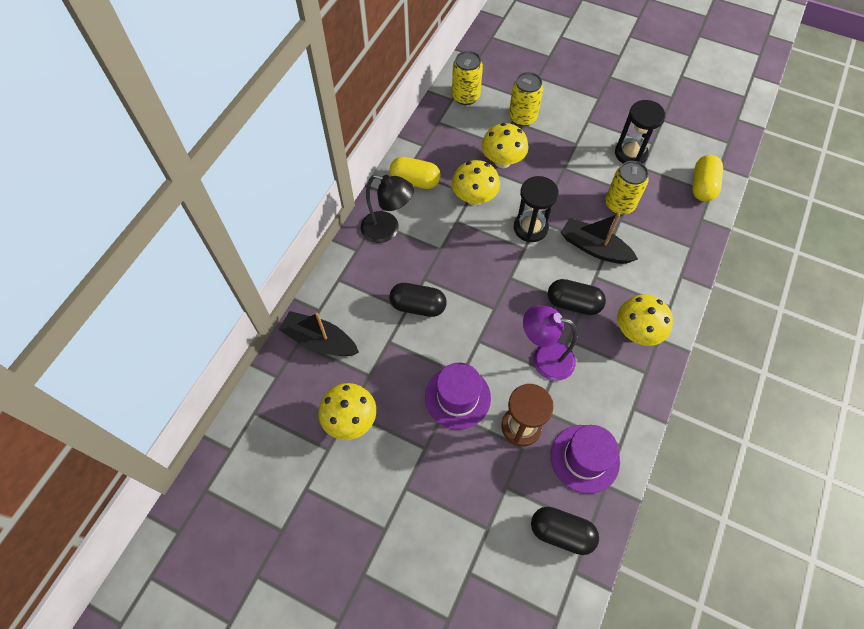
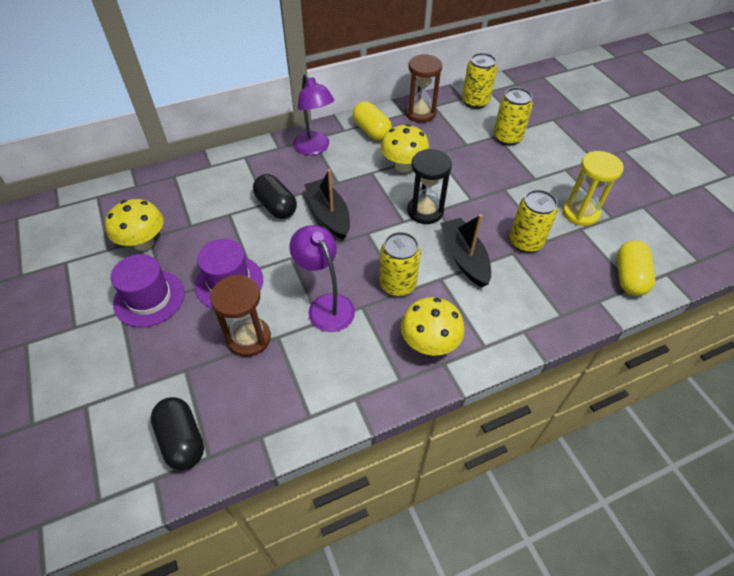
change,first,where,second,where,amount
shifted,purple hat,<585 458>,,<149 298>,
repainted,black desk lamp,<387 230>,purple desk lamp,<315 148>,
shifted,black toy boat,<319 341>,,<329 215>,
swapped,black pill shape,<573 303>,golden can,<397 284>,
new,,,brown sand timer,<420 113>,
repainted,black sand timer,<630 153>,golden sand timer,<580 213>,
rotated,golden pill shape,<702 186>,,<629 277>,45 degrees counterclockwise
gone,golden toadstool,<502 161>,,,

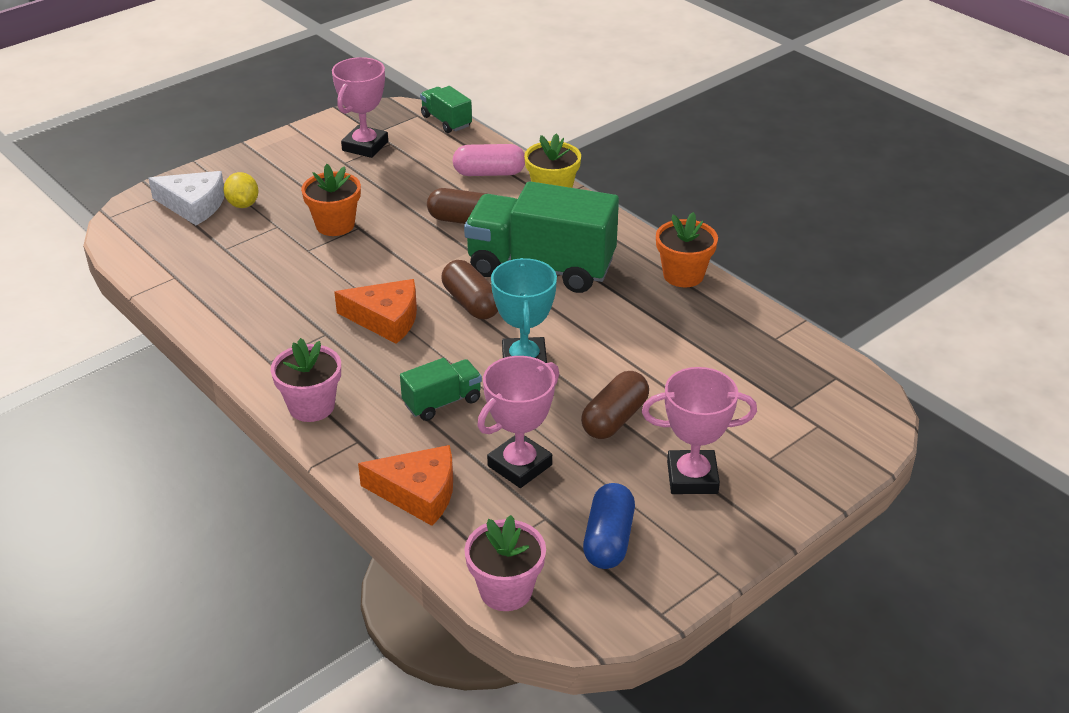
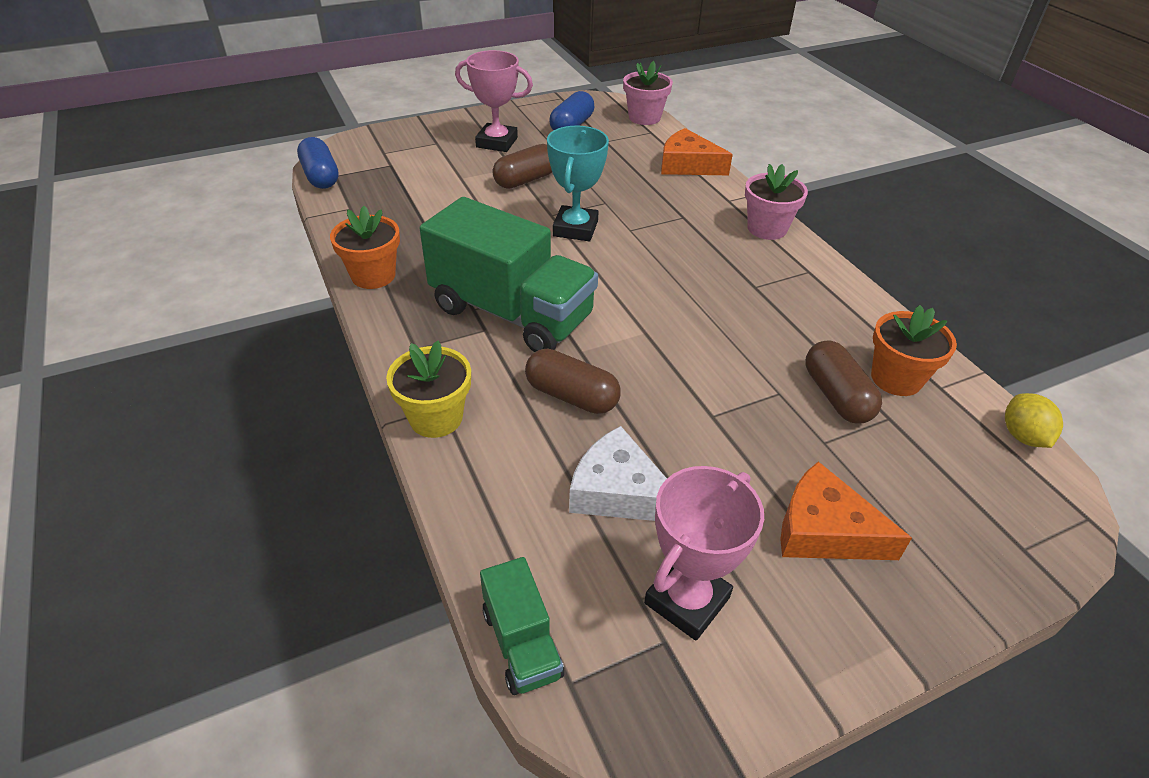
change,first,where,second,where,amount
new,,,cobalt pill shape,<320 176>,
shifted,pure white cheese wedge,<194 205>,,<618 491>,
shifted,orange-coloured cheese wedge,<386 319>,,<824 530>,
shifted,brown pill shape,<471 303>,,<836 396>,
shifted,orange-coloured flower pot,<335 225>,,<896 378>,
shifted,golden citrus fruit,<243 204>,,<1022 436>,
gone,green lorry,<442 402>,,,
gone,rosy pill shape,<489 173>,,,
gone,rosy prize cup,<519 465>,,,

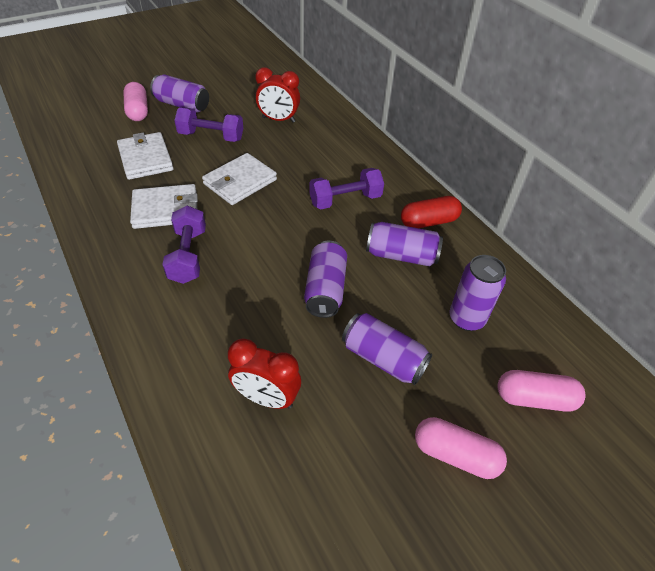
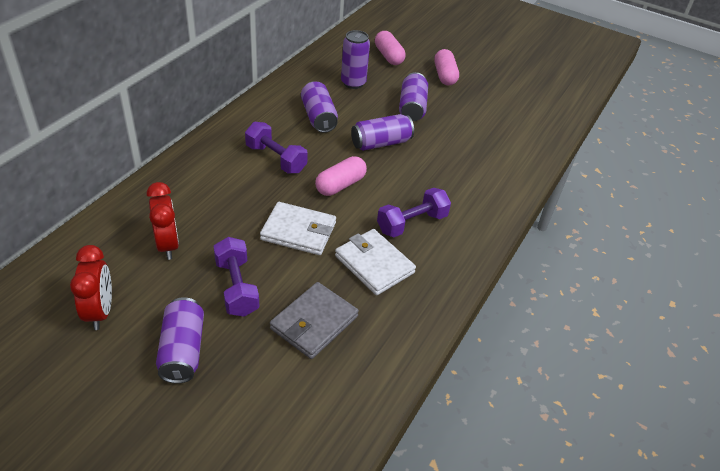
change,first,where,second,where,amount
shifted,crimson bedside clock,<266 398>,,<100 312>,
repainted,pure white wallet,<145 159>,gray wallet,<314 322>,
shifted,rosy pill shape,<138 111>,,<340 185>,
gone,crimson pill shape,<428 222>,,,

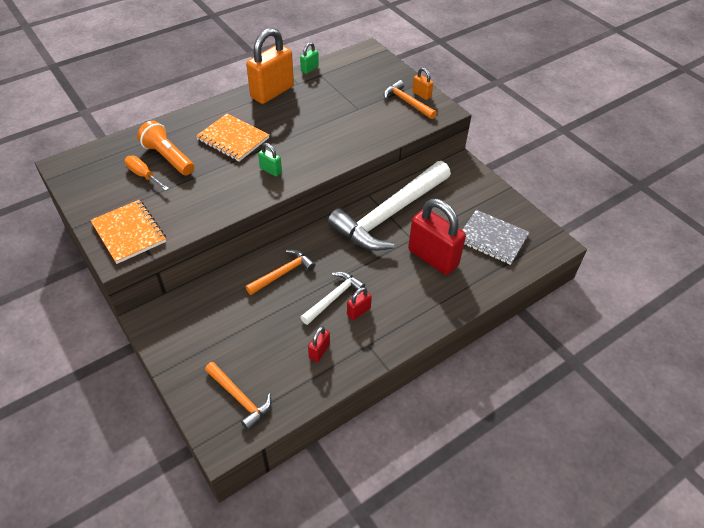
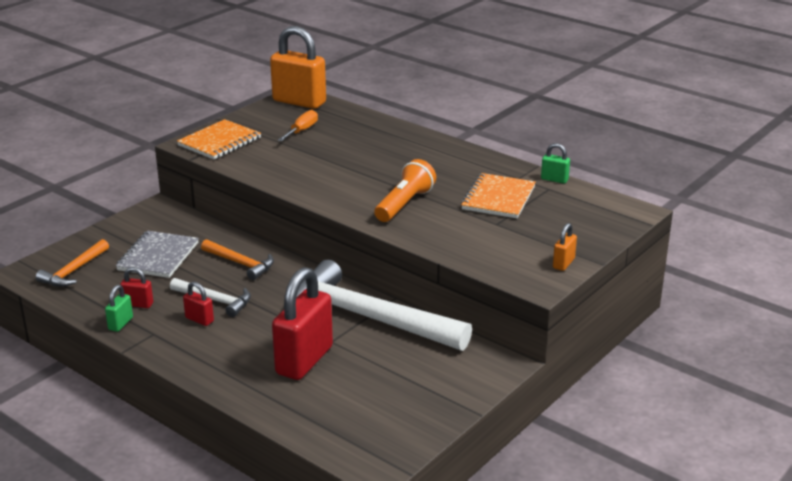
change,first,where,second,where,amount
shifted,green padlock,<270 170>,,<120 324>,
shifted,gray exercise book,<492 238>,,<158 256>,
shifted,orange-coloured padlock,<272 92>,,<299 102>,
shifted,orange-coloured torch,<168 157>,,<404 204>,
shifted,orange-coloured exercise book,<233 139>,,<498 198>,
gone,orange-coloured hammer,<407 102>,,,

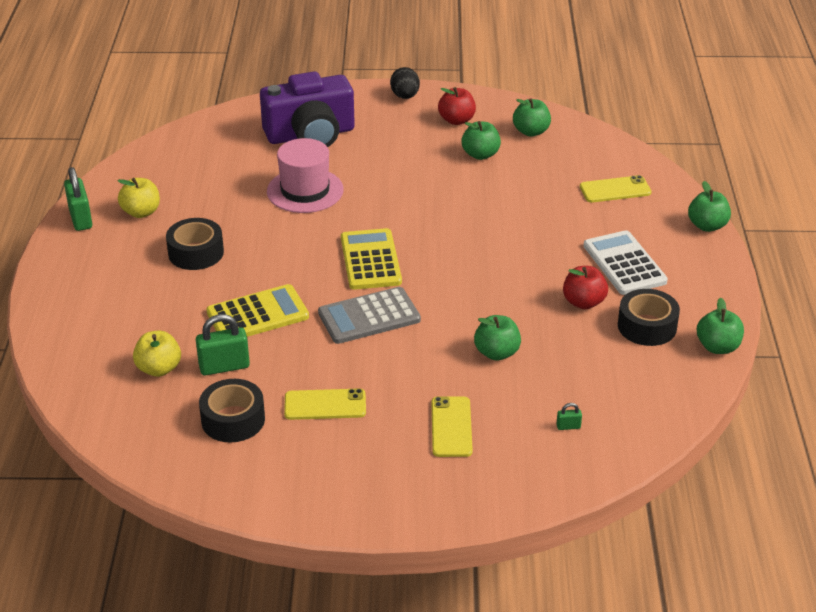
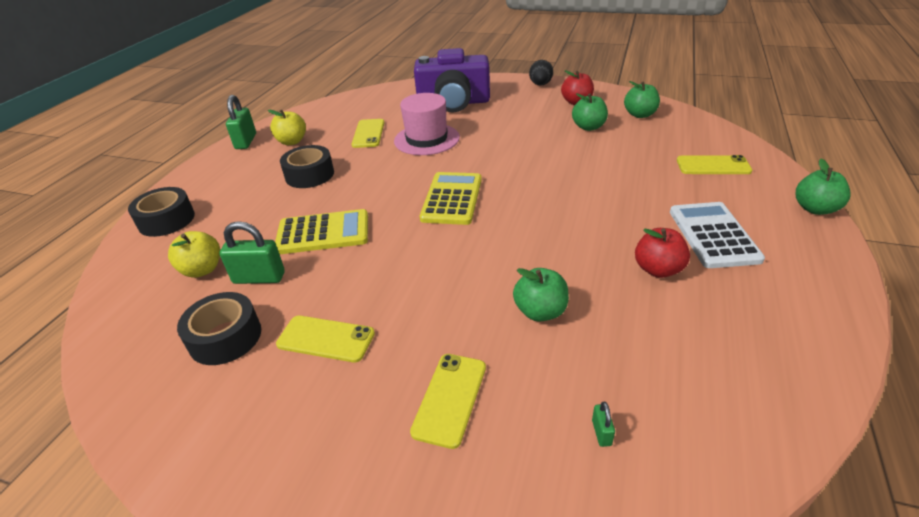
change,first,where,second,where,amount
shifted,black sticky tape,<647 326>,,<166 220>,
new,,,golden phone,<368 133>,
rotated,green padlock,<568 426>,,<601 432>,75 degrees clockwise
gone,gray calculator,<369 316>,,,
gone,green apple,<717 347>,,,

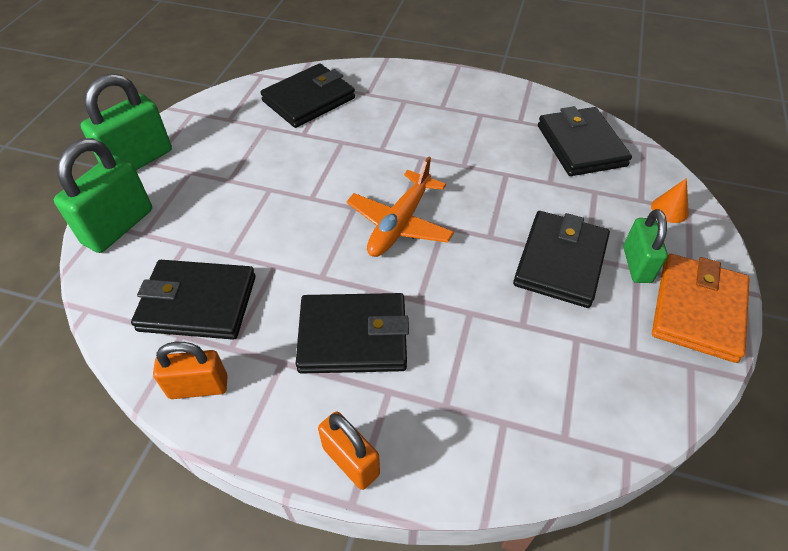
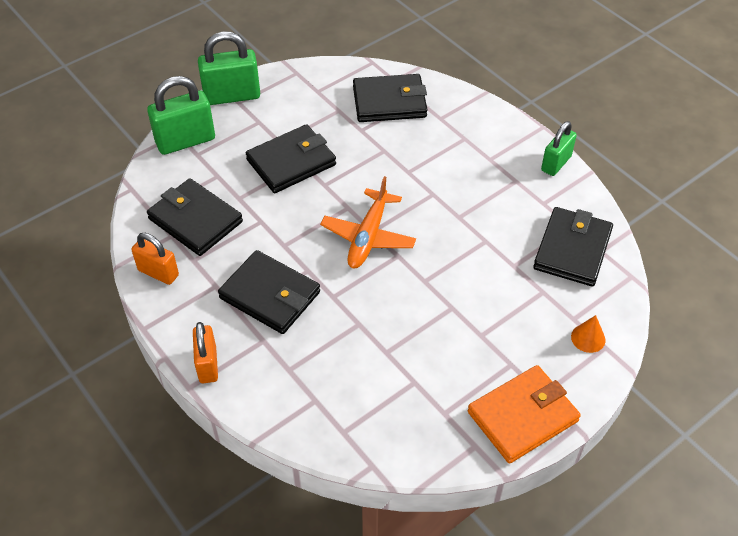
change,first,where,second,where,amount
shifted,black wallet,<560 262>,,<291 162>,
rotated,orange-coloured aeroplane,<400 224>,,<368 237>,45 degrees counterclockwise
shifted,green padlock,<637 264>,,<556 163>,

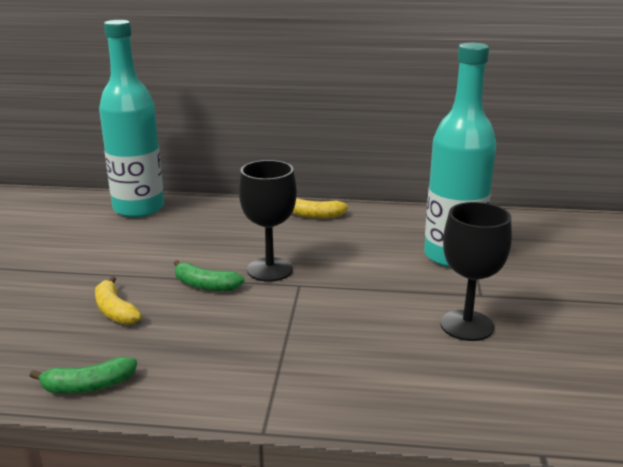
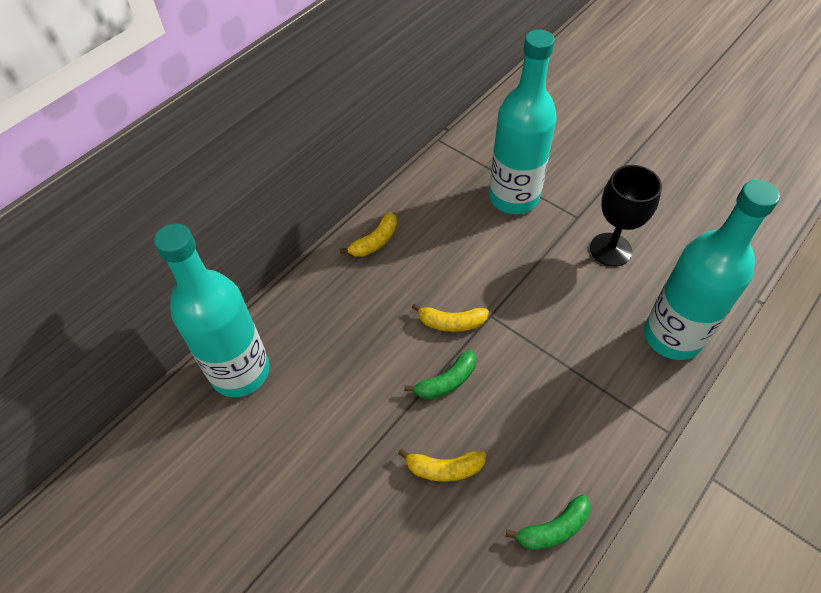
change,first,where,second,where,amount
swapped,black goblet,<270 269>,golden banana fruit,<451 323>,
rotated,green banana fruit,<88 386>,,<553 529>,45 degrees clockwise
new,,,aqua flask,<672 336>,

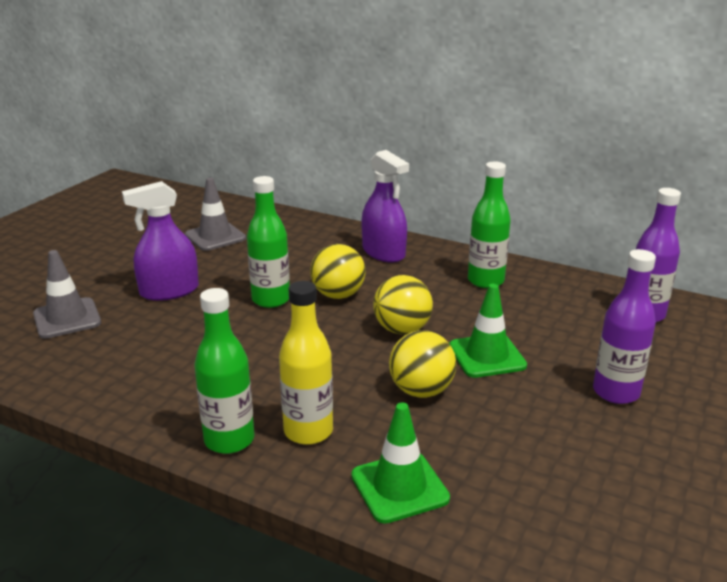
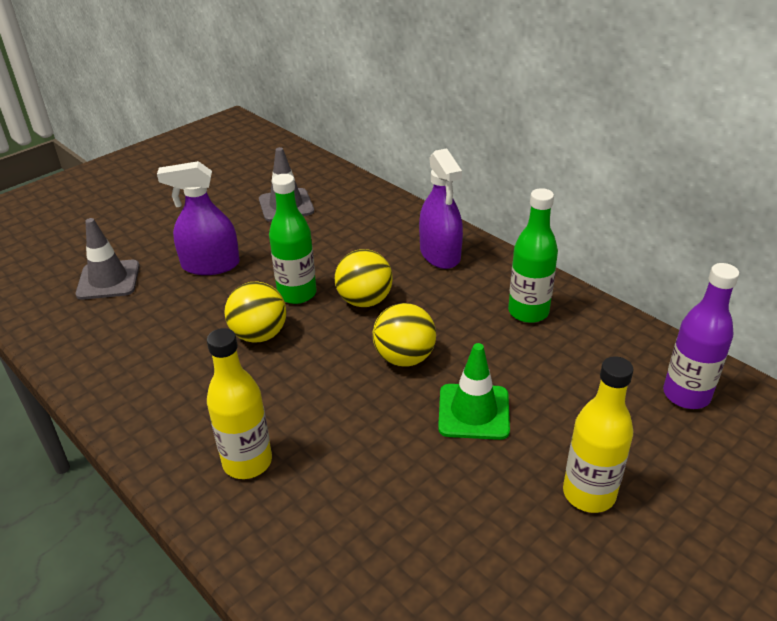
change,first,where,second,where,amount
shifted,golden ball,<421 391>,,<259 335>,
repainted,purple flask,<616 392>,golden flask,<589 494>,
gone,green flask,<229 440>,,,
gone,green traffic cone,<399 487>,,,

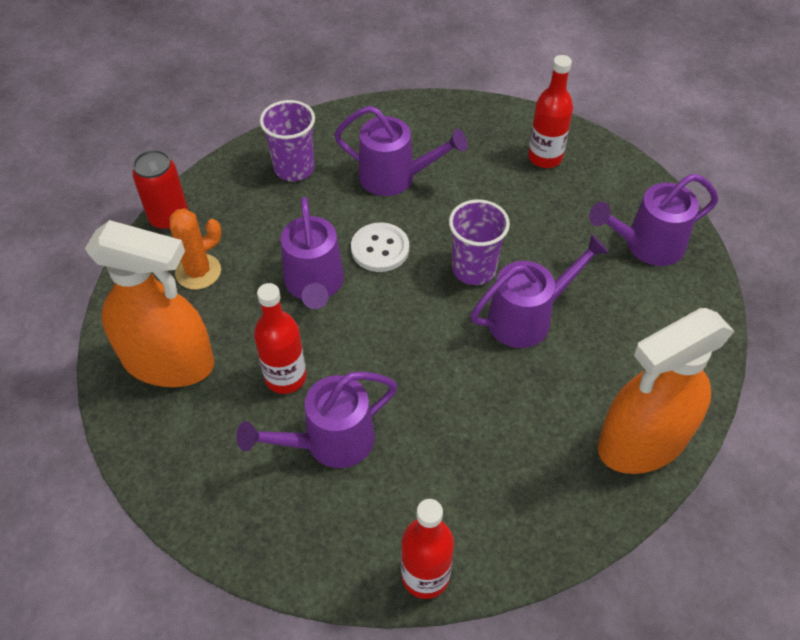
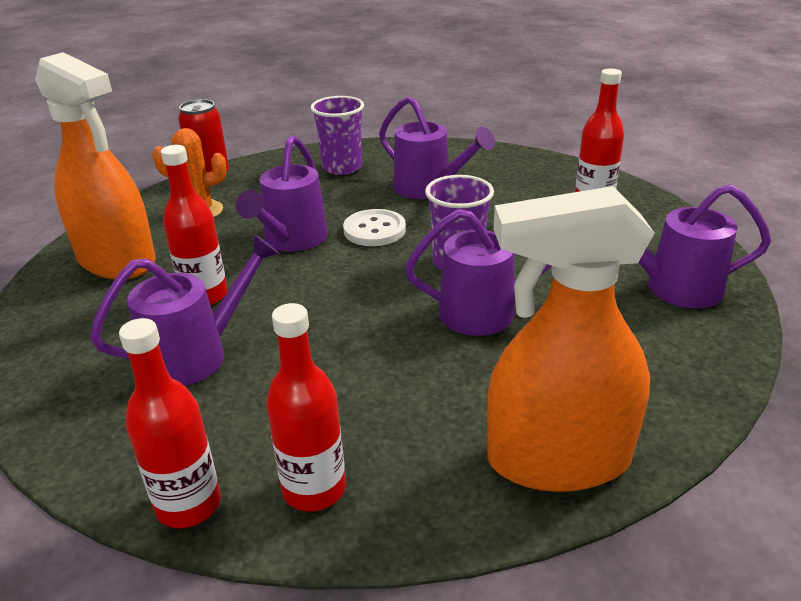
change,first,where,second,where,amount
rotated,purple sprinkling can,<329 442>,,<198 354>,150 degrees clockwise
new,,,crimson flask,<314 489>,

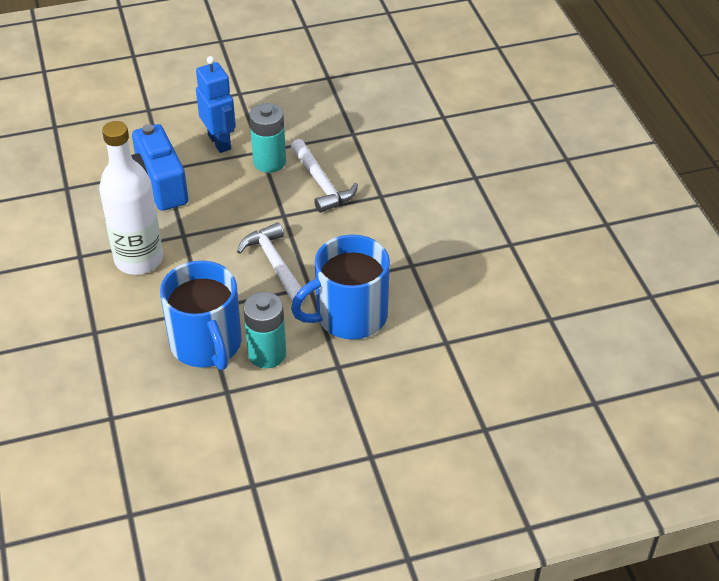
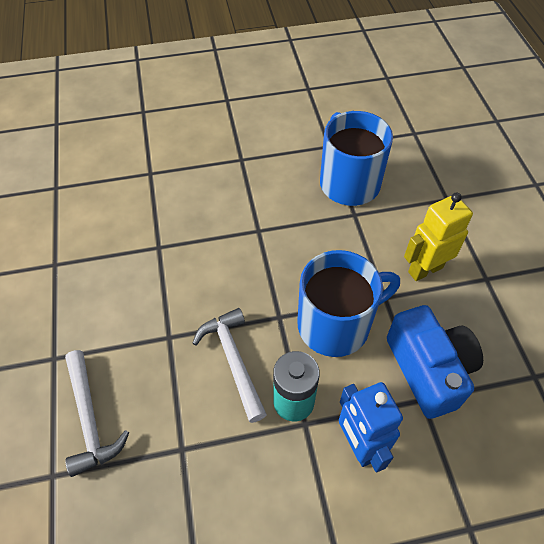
change,first,where,second,where,amount
shifted,pure white hammer,<275 265>,,<90 419>,
shifted,cobalt tea mug,<349 316>,,<336 324>,
swapped,pure white flask,<139 260>,golden robot,<425 269>,
gone,aqua AA battery,<267 354>,,,

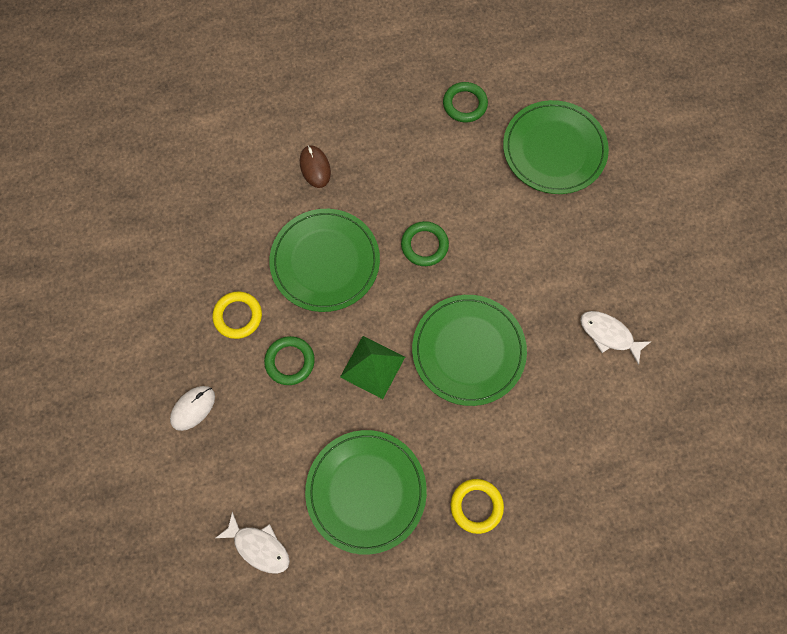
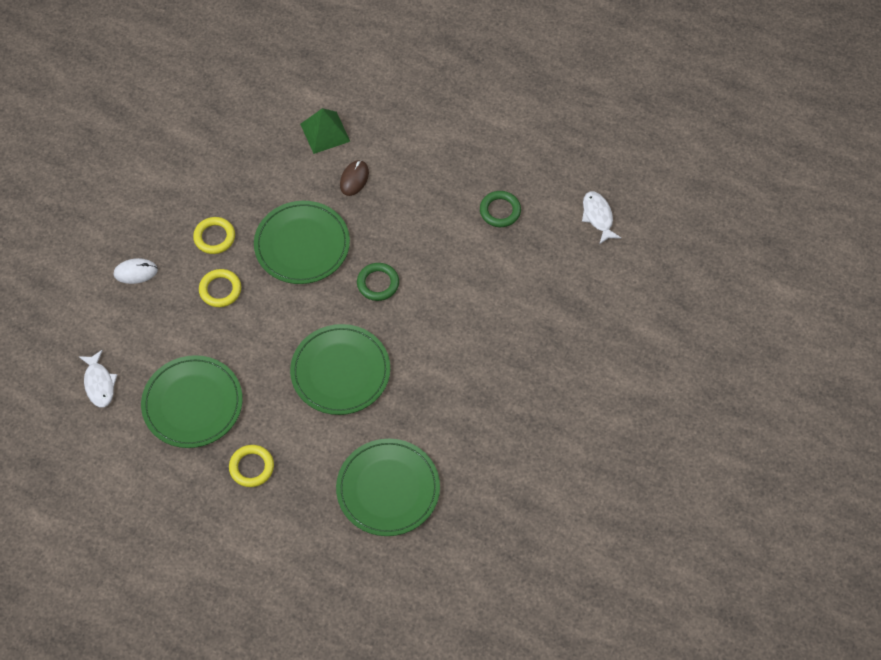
change,first,where,second,where,amount
repainted,green hoop,<290 361>,golden hoop,<220 290>,
shifted,green solid pyramid,<372 367>,,<325 132>,
shifted,green flat dish,<554 150>,,<388 489>,
shifted,pure white toy fish,<608 334>,,<598 216>,

